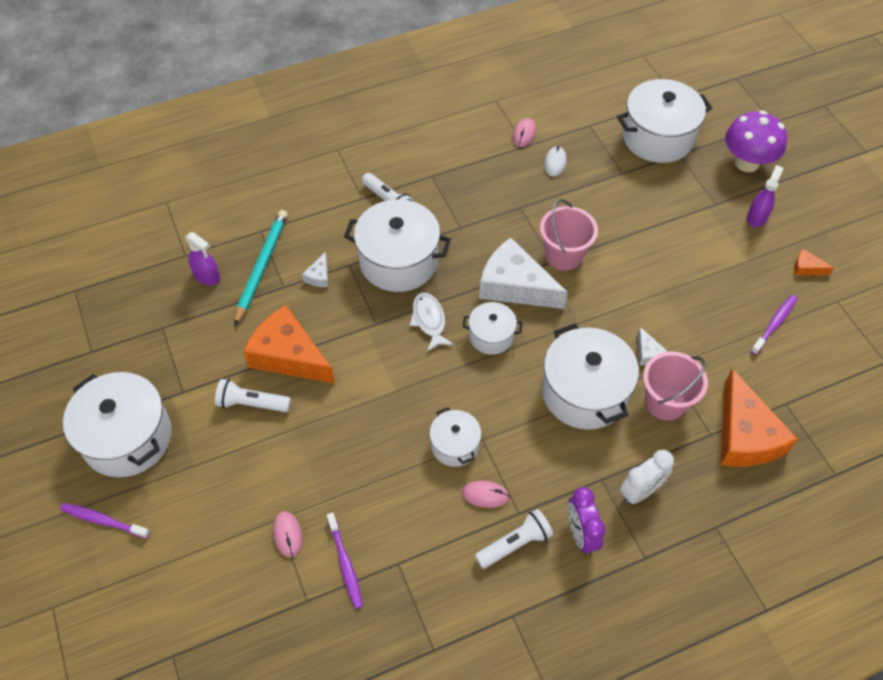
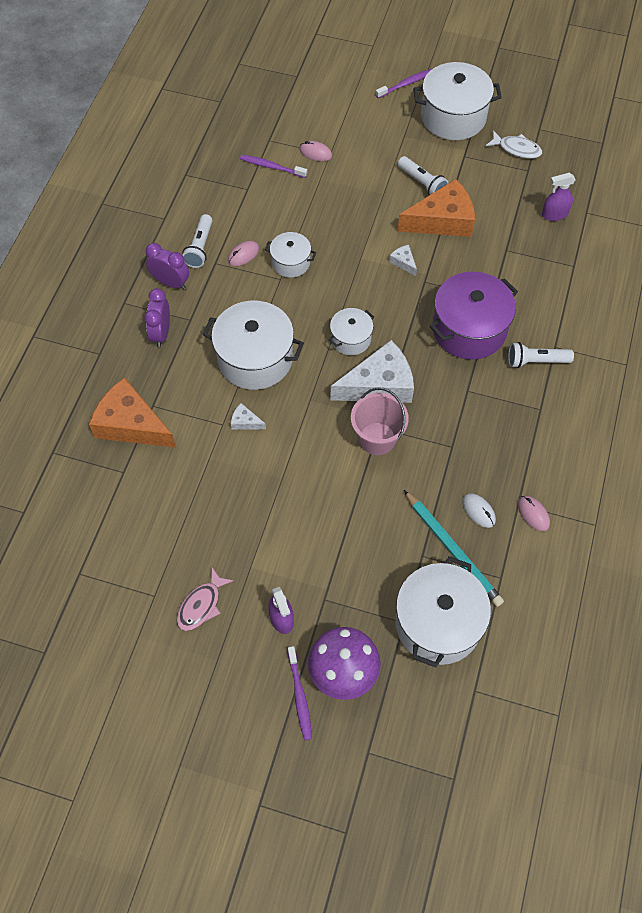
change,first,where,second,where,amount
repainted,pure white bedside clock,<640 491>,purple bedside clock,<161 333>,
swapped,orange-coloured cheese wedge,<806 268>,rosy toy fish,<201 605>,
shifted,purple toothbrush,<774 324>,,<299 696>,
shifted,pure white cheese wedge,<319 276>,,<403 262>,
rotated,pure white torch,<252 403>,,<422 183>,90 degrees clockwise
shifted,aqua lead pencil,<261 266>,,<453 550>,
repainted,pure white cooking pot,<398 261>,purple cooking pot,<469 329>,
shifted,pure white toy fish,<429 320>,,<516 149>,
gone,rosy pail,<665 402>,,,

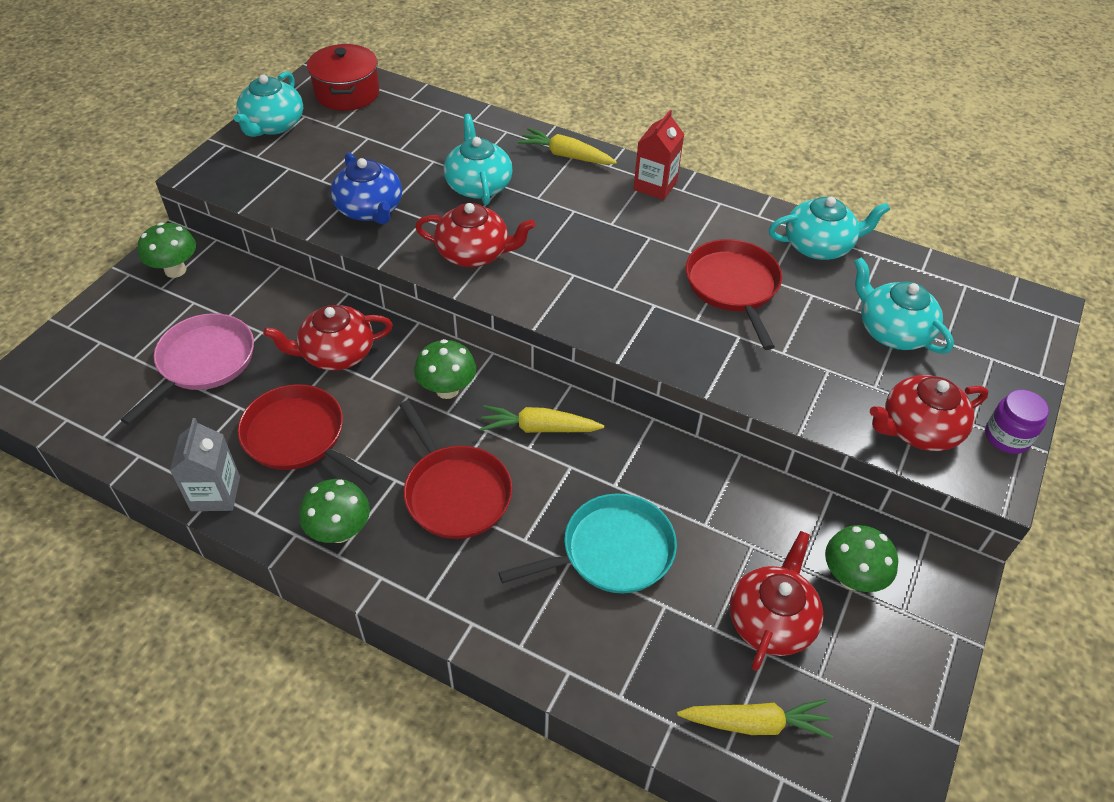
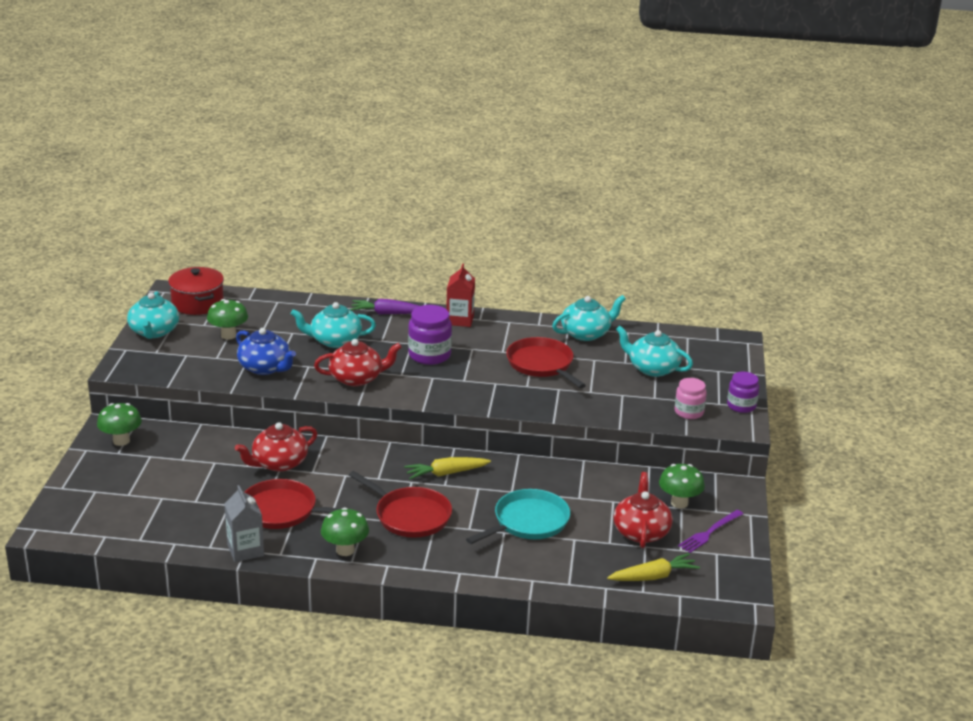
change,first,where,second,where,amount
shifted,green toadstool,<447 389>,,<228 335>,
rotated,aqua china teapot,<478 185>,,<335 341>,60 degrees counterclockwise
repainted,golden carrot,<566 155>,purple carrot,<387 313>,
new,,,purple preserve jar,<429 355>,
swapped,crimson china teapot,<918 429>,rosy preserve jar,<689 412>,
new,,,purple fork,<709 532>,
gone,rosy skillet,<203 362>,,,

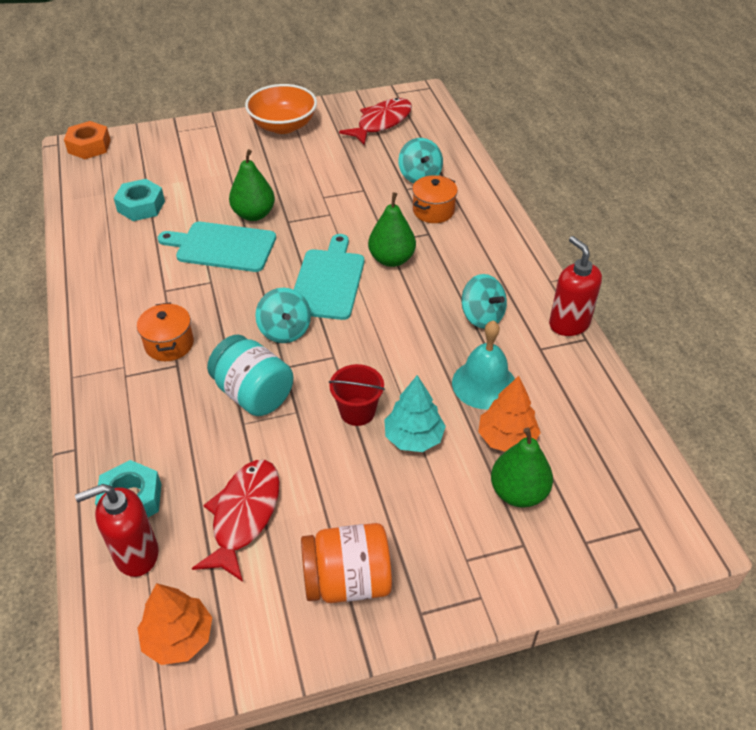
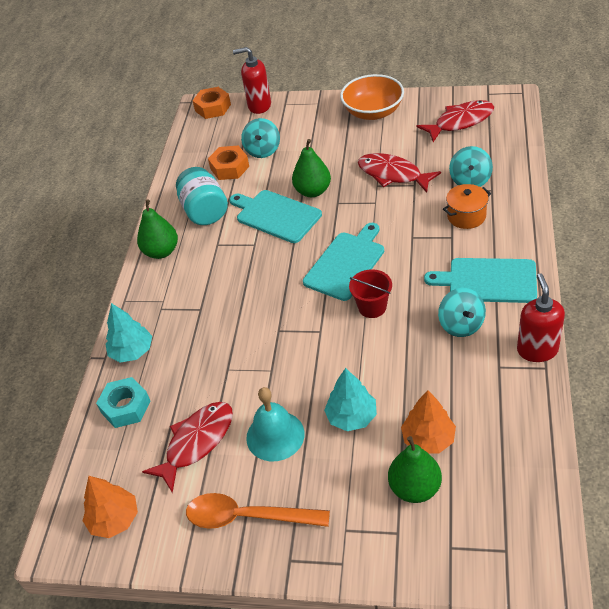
change,first,where,second,where,amount
new,,,aqua fir tree,<132 351>,
shifted,green toy pear,<391 259>,,<161 252>,
shifted,aqua preserve jar,<253 394>,,<205 211>,
swapped,orange-coloured preserve jar,<347 581>,orange-coloured spoon,<247 517>,
repainted,aqua hexagon nut,<141 206>,orange-coloured hexagon nut,<229 168>,
shifted,crimson soap dispenser,<136 554>,,<259 106>,
shifted,aqua whirligig,<285 330>,,<263 150>,
shifted,aqua hand bell,<484 384>,,<275 435>,
shifted,crimson pail,<357 411>,,<372 307>,
new,,,crimson toy fish,<393 174>,
new,,,aqua cutting board,<488 280>,
gone,orange-coloured cooking pot,<169 344>,,,

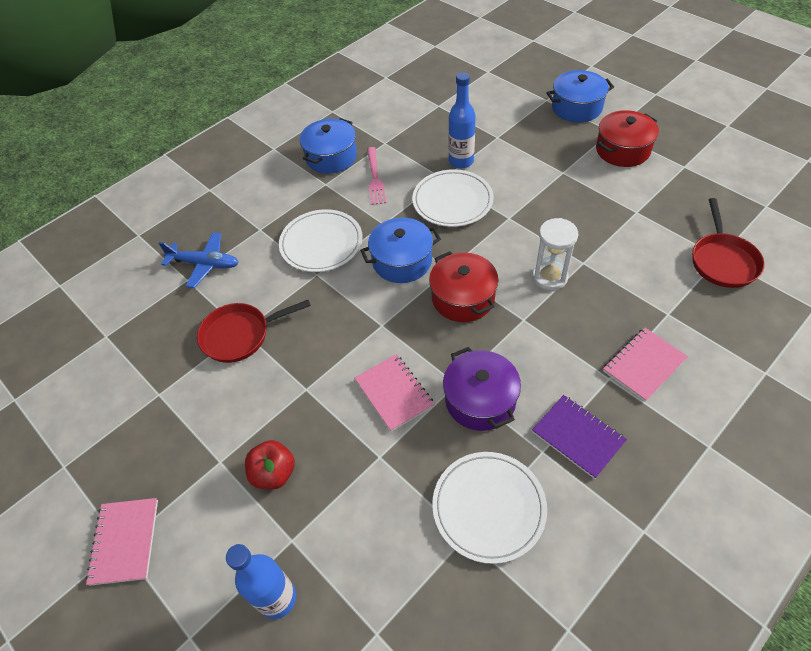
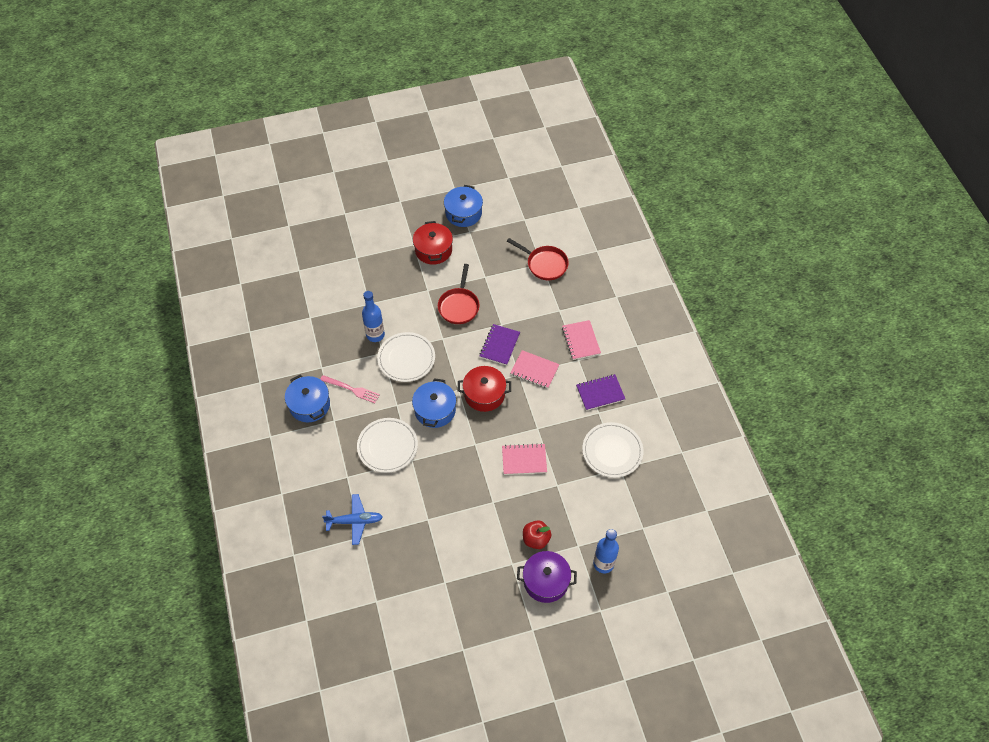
change,first,where,second,where,amount
rotated,cobalt aeroplane,<205 264>,,<355 521>,45 degrees clockwise
shifted,crimson skillet,<240 335>,,<459 306>,
shifted,cobalt cooking pot,<576 107>,,<463 213>,
swapped,pure white sand timer,<549 277>,purple exercise book,<499 345>,
shifted,rosy exercise book,<125 541>,,<534 370>,
shifted,purple cooking pot,<480 400>,,<546 581>,

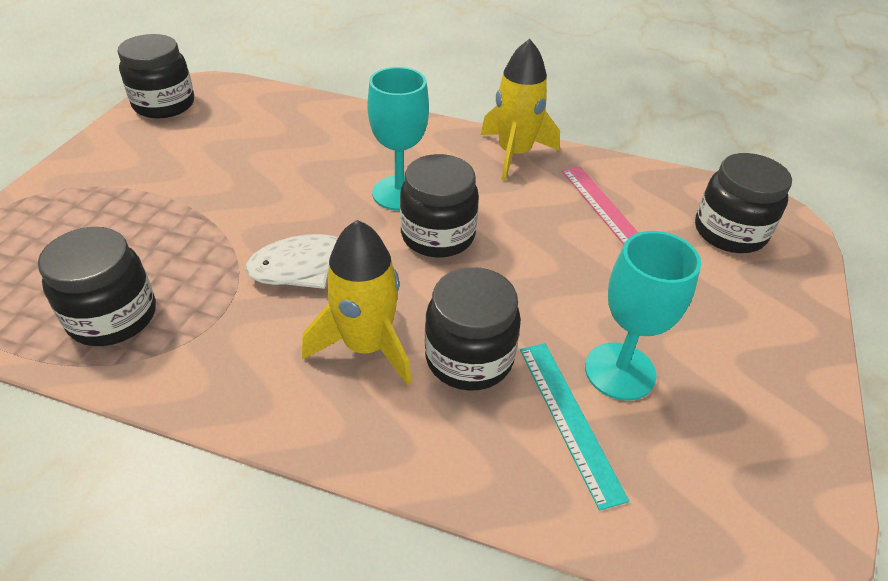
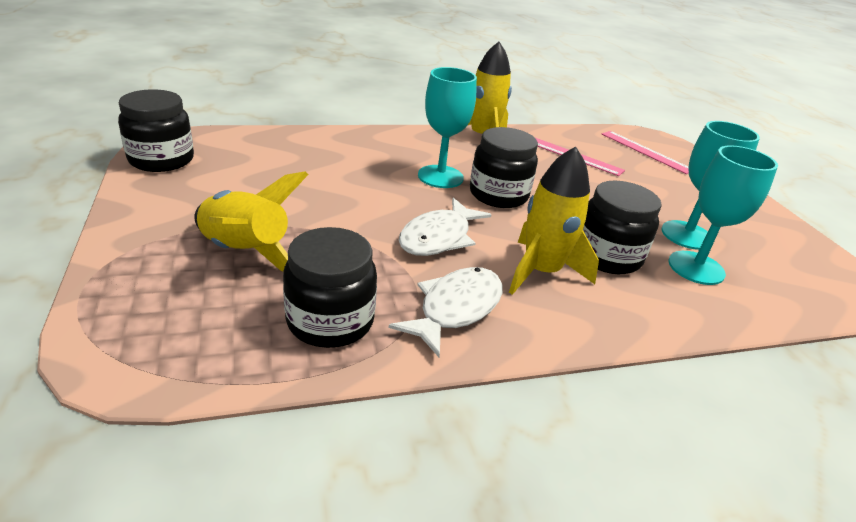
change,first,where,second,where,amount
new,,,golden rocket,<245 253>,
new,,,pure white toy fish,<455 309>,
swapped,black preserve jar,<729 232>,rosy measuring stick,<645 151>,
swapped,aqua measuring stick,<569 419>,aqua goblet,<696 268>,

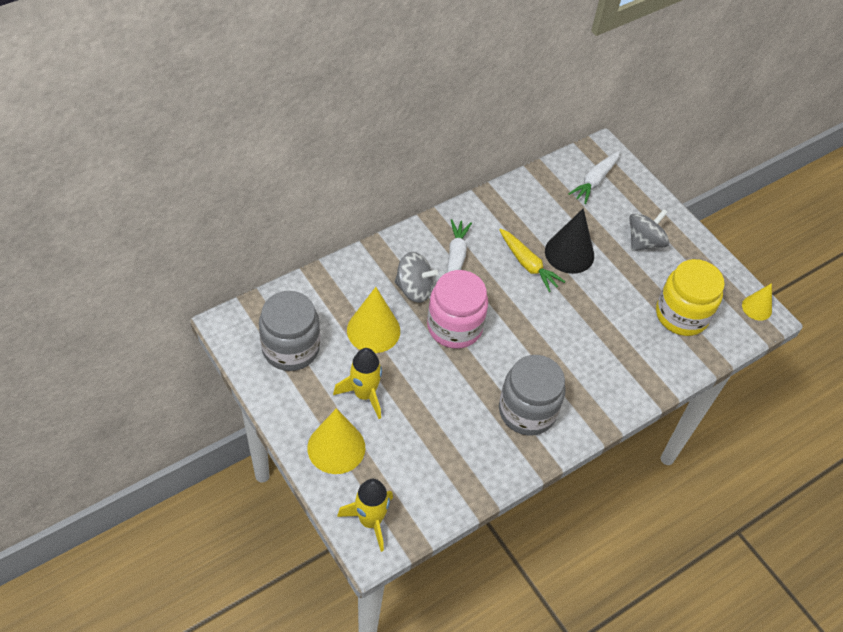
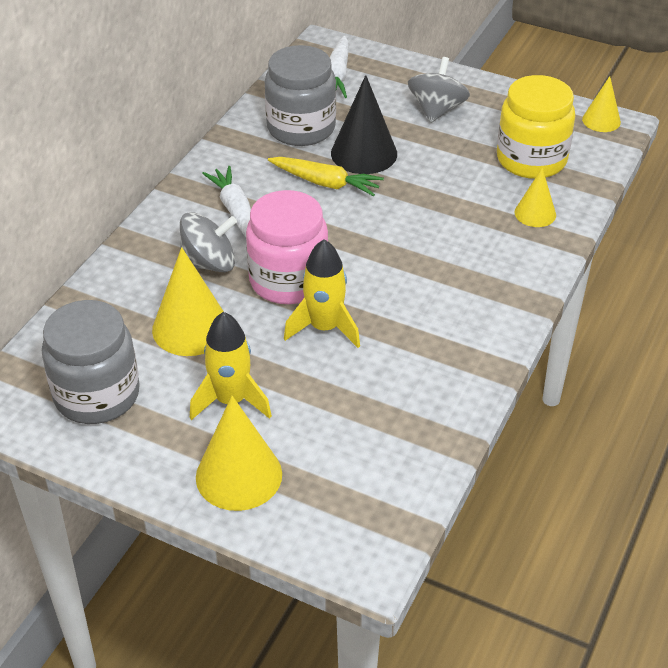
change,first,where,second,where,amount
shifted,gray preserve jar,<527 411>,,<301 128>,
shifted,golden rocket,<370 521>,,<324 328>,
new,,,golden cone,<535 213>,

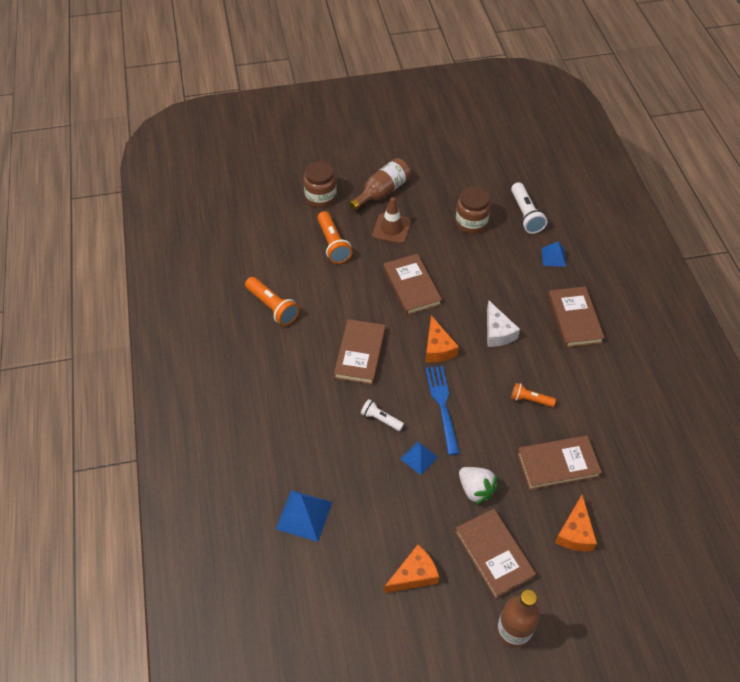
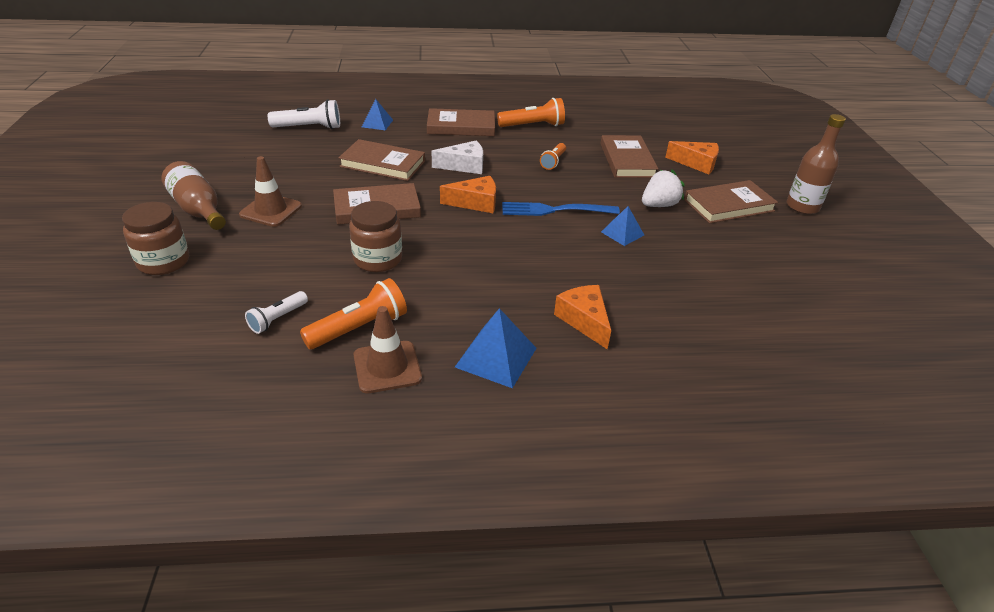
change,first,where,second,where,amount
shifted,pure white torch,<381 419>,,<277 319>,
shifted,brown book,<360 354>,,<383 164>,
shifted,brown preserve jar,<471 223>,,<377 259>,
new,,,brown traffic cone,<387 367>,
shifted,cobalt solid pyramid,<304 515>,,<496 357>,
shifted,orange-coloured torch,<333 244>,,<533 126>,
shifted,orange-coloured cheese wedge,<414 575>,,<584 320>,

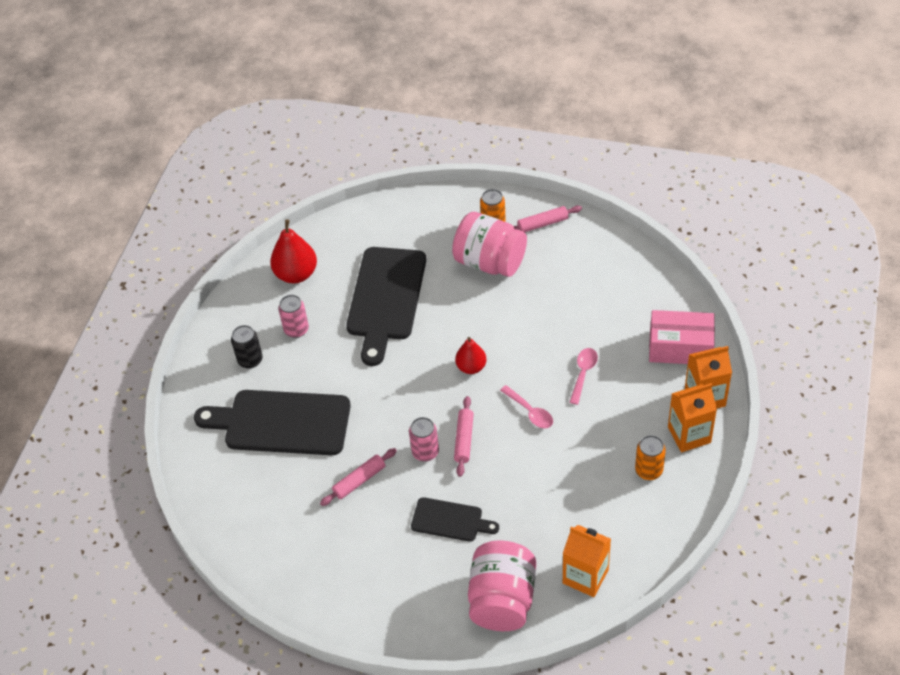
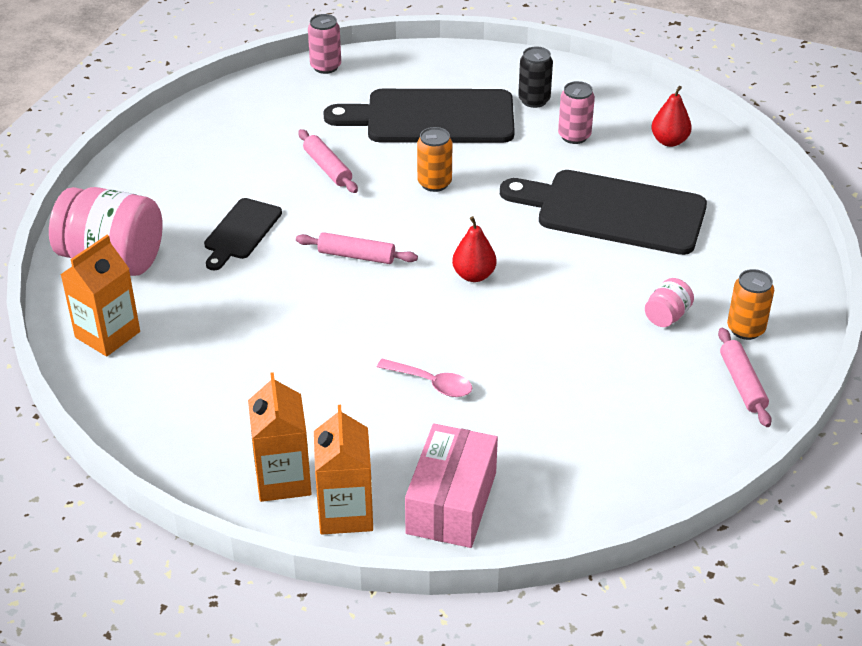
change,first,where,second,where,amount
shifted,rosy can,<425 452>,,<325 66>,
rotated,black cutting board,<281 423>,,<432 118>,105 degrees counterclockwise
shifted,orange-coloured can,<648 470>,,<434 183>,
scaled,rosy preserve jar,<490 262>,,<667 316>,x0.45
scaled,crimson toy pear,<296 274>,,<669 141>,x0.64
gone,rosy spoon,<530 412>,,,

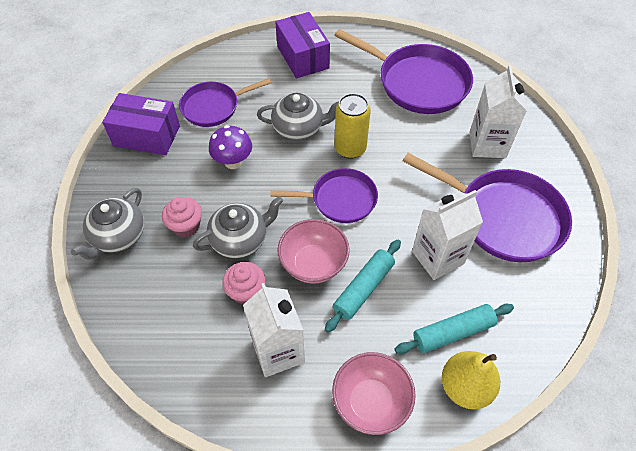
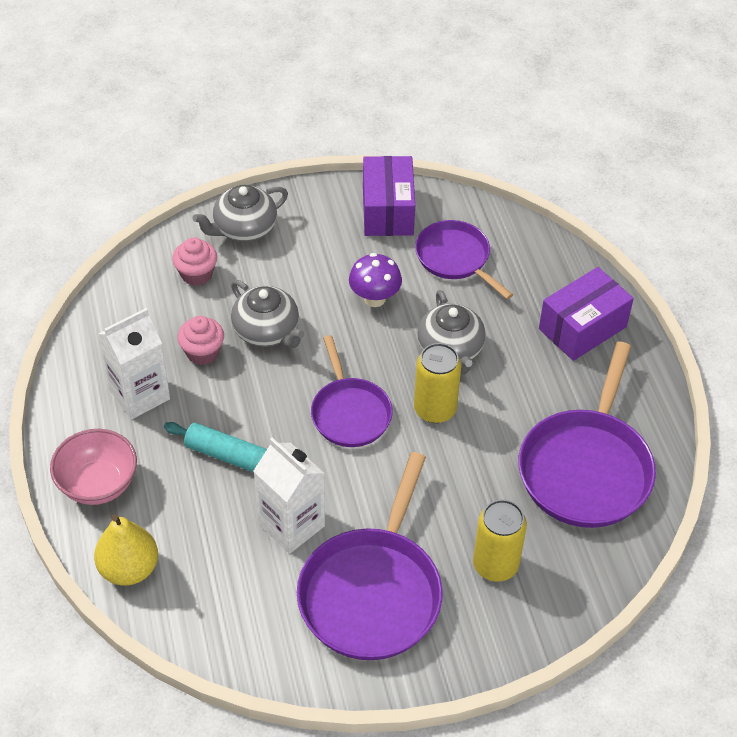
change,first,where,second,where,amount
shifted,rosy muffin,<186 226>,,<196 274>,
rotated,gray china teapot,<118 236>,,<244 229>,45 degrees counterclockwise
swapped,pure white carton,<487 144>,golden can,<495 565>,
gone,rosy serving bowl,<313 264>,,,
gone,aqua rolling pin,<453 332>,,,

